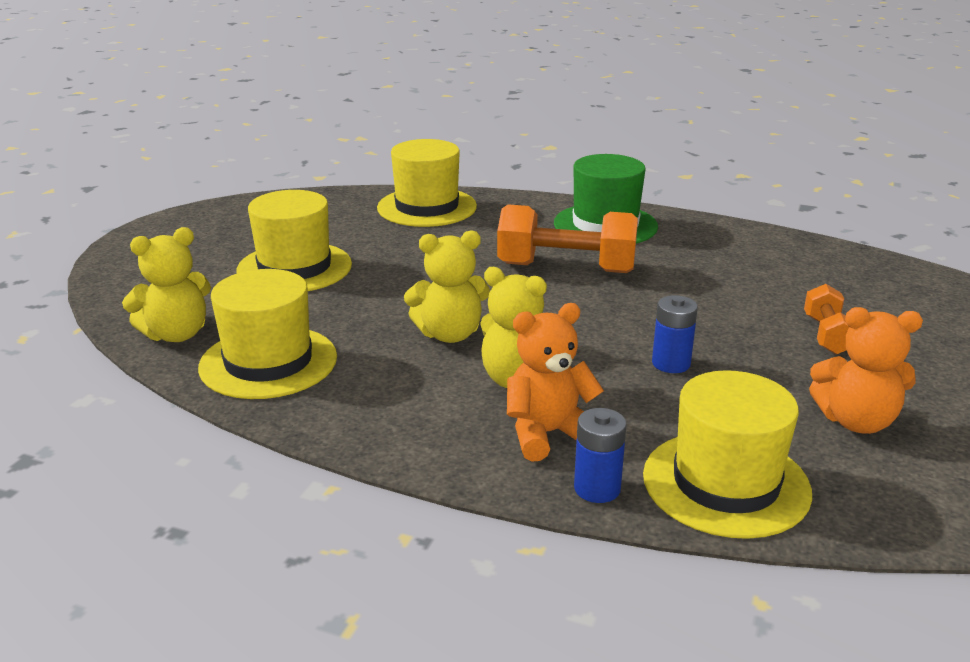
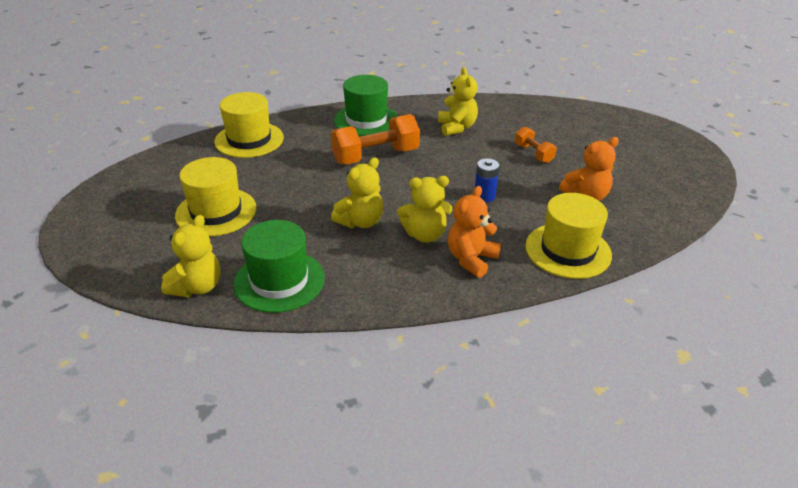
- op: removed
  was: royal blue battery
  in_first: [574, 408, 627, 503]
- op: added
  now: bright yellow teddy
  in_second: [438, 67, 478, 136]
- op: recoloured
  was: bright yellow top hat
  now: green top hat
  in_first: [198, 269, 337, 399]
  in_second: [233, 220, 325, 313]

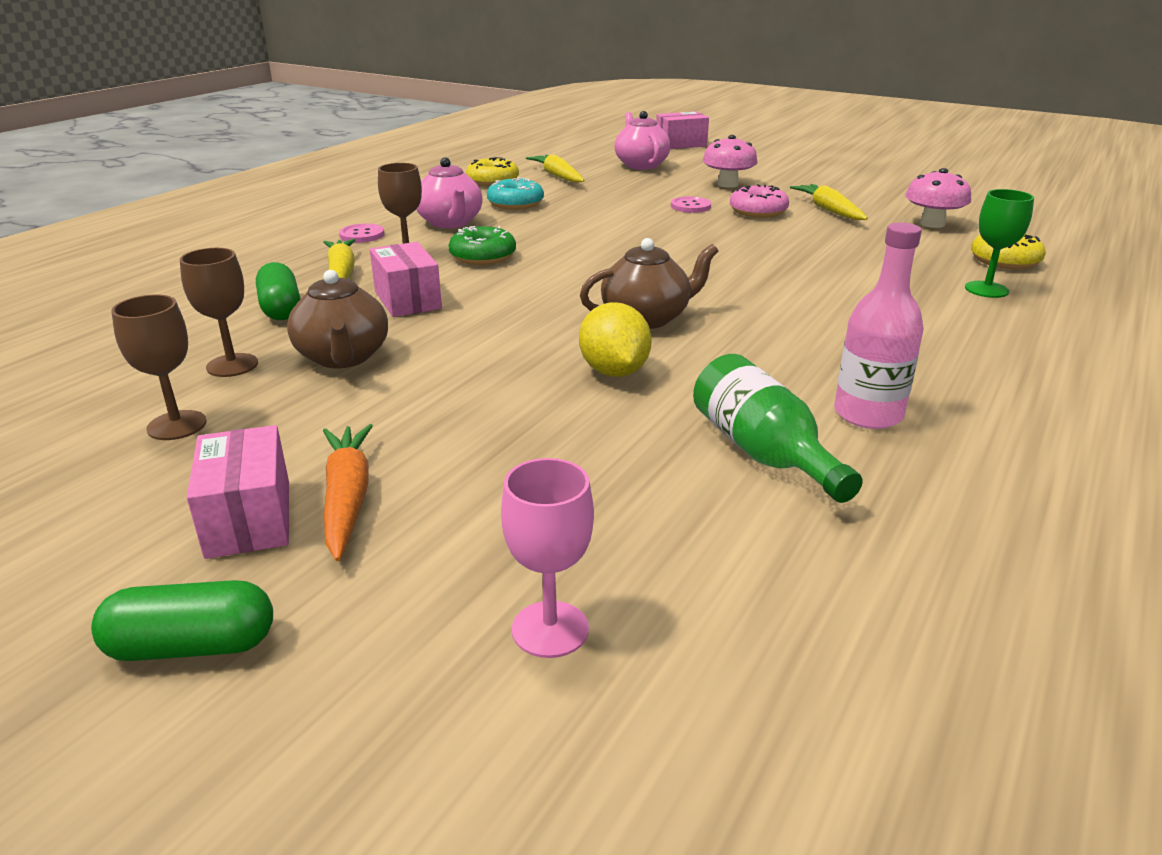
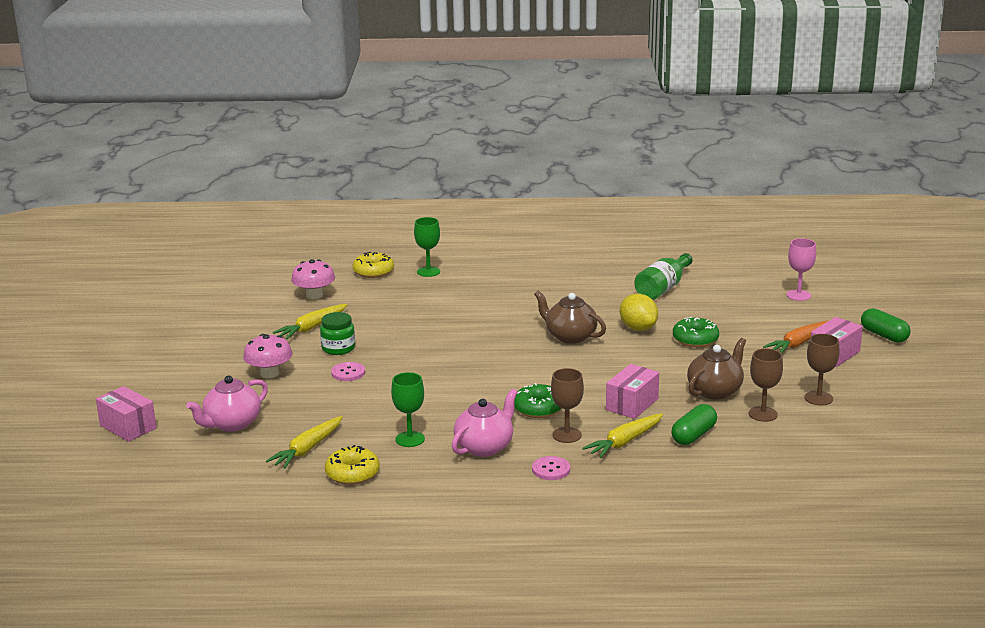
- op: removed
  was: rosy bottle
  in_first: [834, 222, 924, 429]
- op: added
  now: green doughnut
  in_second: [673, 317, 719, 347]
- op: replaced
  was: turquoise doughnut
  now: green chalice
  in_first: [487, 178, 544, 210]
  in_second: [391, 372, 425, 447]
- op: replaced
  was: rosy doughnut
  now: green jam jar
  in_first: [730, 184, 789, 218]
  in_second: [320, 312, 355, 355]
- op: turned
  was: bright yellow citrus fruit
  in_first: [579, 302, 652, 377]
  in_second: [620, 294, 658, 331]
  clockwise: -75

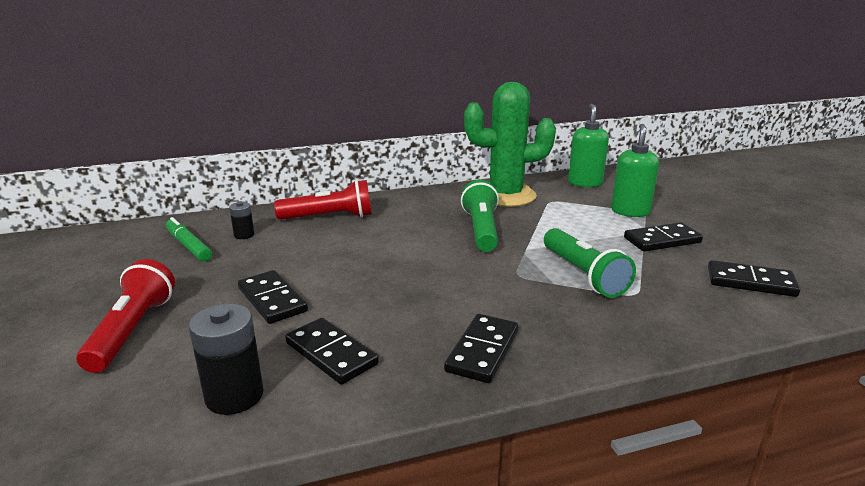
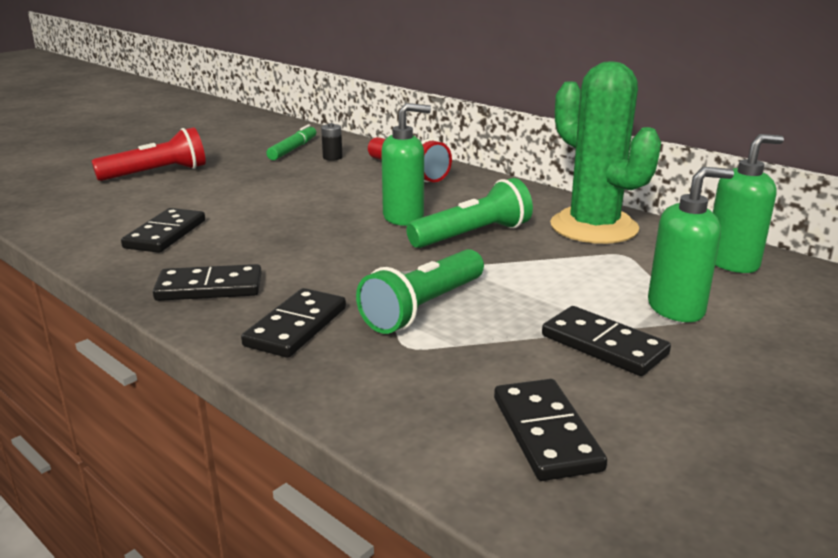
- op: removed
  was: ebony battery
  in_first: [189, 303, 264, 415]
- op: added
  now: green pump bottle
  in_second: [381, 103, 431, 226]
- op: moved
  was: ebony domino tile
  in_first: [238, 270, 308, 324]
  in_second: [241, 288, 346, 358]

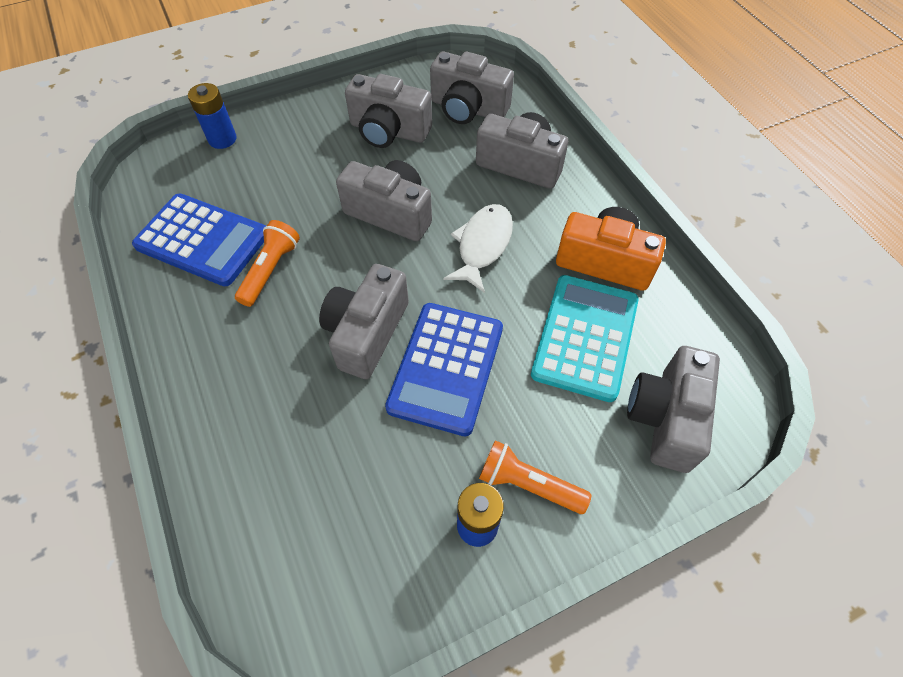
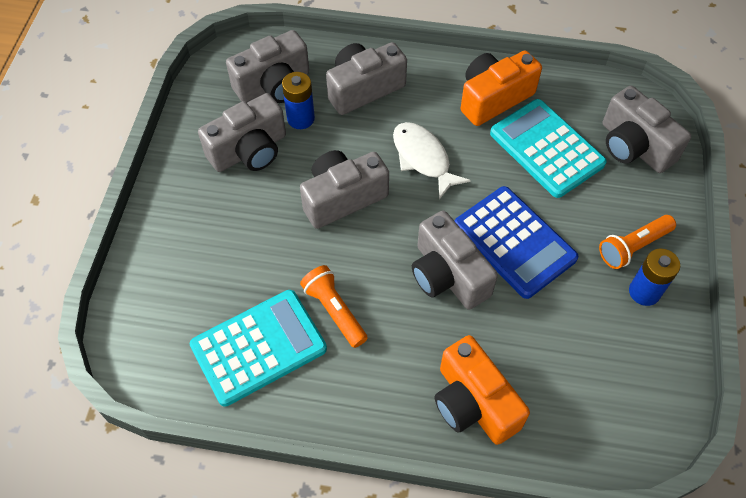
- op: added
  now: bright orange camera
  in_second: [435, 335, 530, 445]
- op: moved
  was: royal blue battery
  in_first: [188, 83, 237, 149]
  in_second: [282, 72, 315, 129]
- op: recoloured
  was: royal blue adding machine
  now: turquoise adding machine
  in_first: [132, 194, 266, 286]
  in_second: [190, 290, 327, 407]

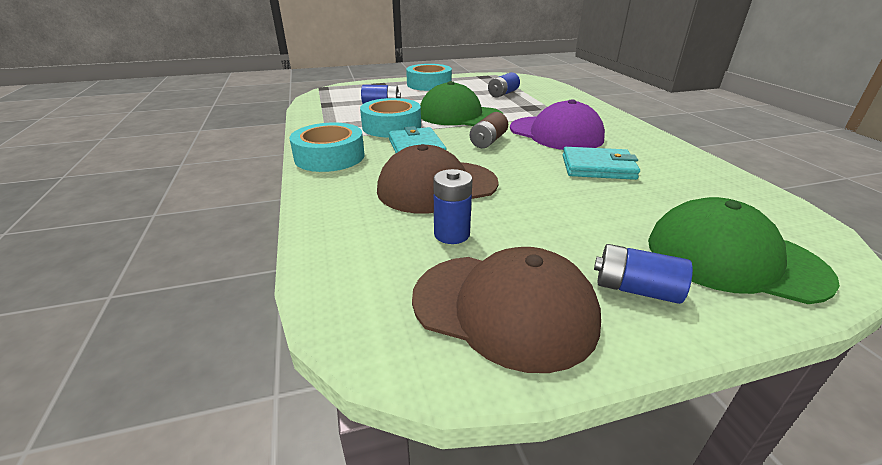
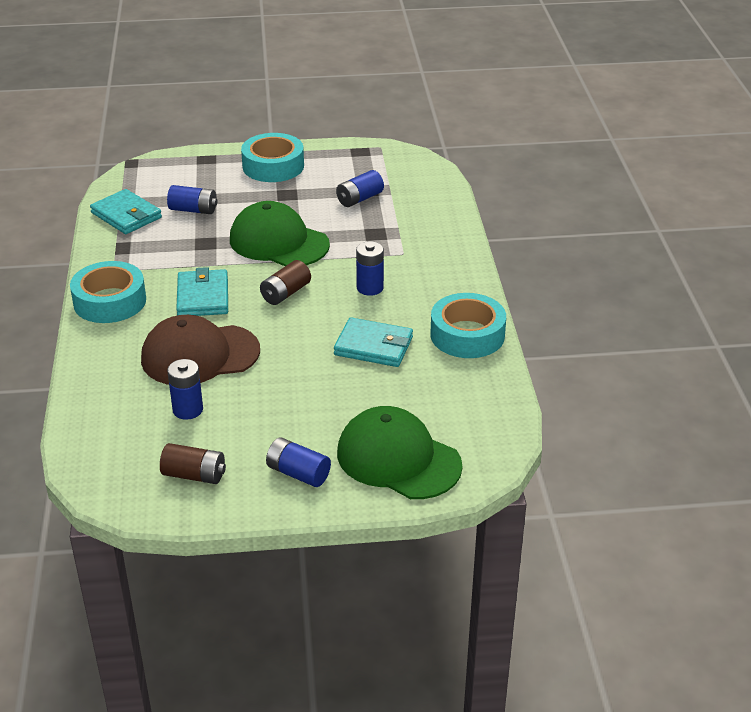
- op: added
  now: turquoise billfold
  in_second: [90, 189, 162, 234]
- op: moved
  was: turquoise roll of tape
  in_first: [360, 98, 421, 137]
  in_second: [430, 293, 506, 358]
- op: replaced
  was: russet cap
  now: russet battery
  in_first: [412, 247, 601, 373]
  in_second: [160, 443, 226, 484]
- op: replaced
  was: purple cap
  now: royal blue battery
  in_first: [510, 99, 605, 150]
  in_second: [356, 241, 384, 296]

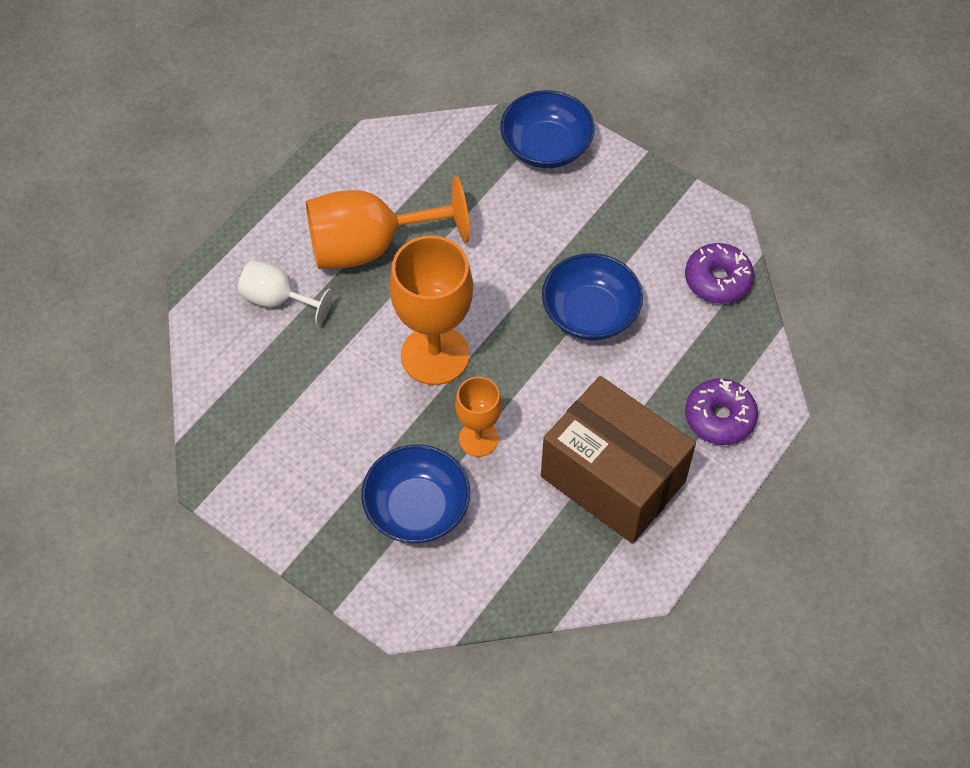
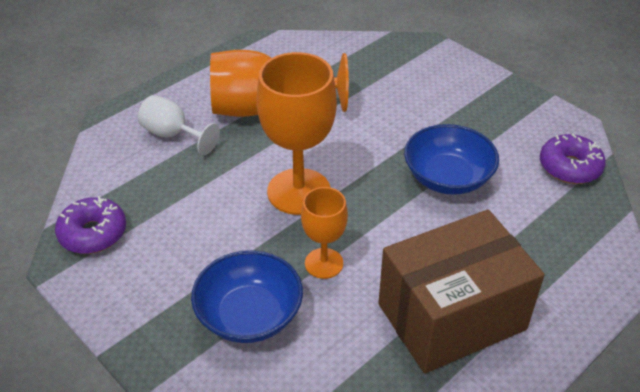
- op: removed
  was: royal blue bowl
  in_first: [500, 90, 595, 168]
- op: moved
  was: purple doughnut
  in_first: [685, 379, 758, 445]
  in_second: [55, 196, 126, 254]
- op: turned
  was: russet box
  in_first: [541, 376, 696, 544]
  in_second: [378, 210, 545, 373]
  clockwise: -75

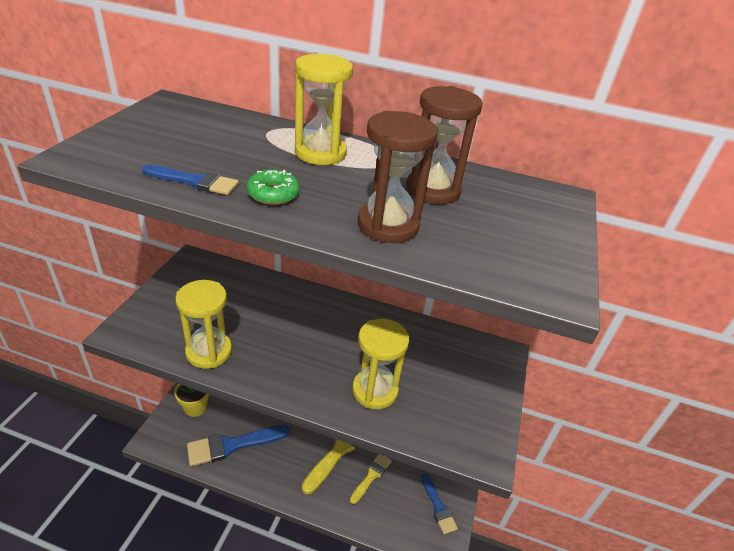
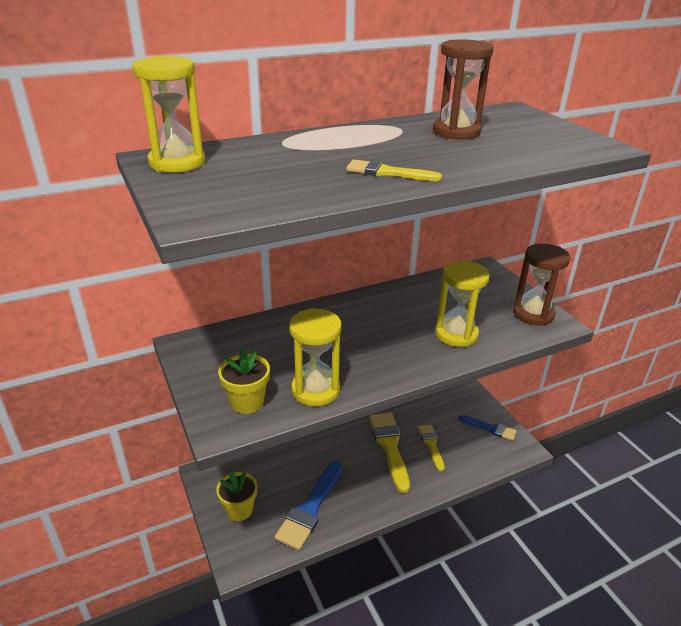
- op: removed
  was: royal blue brush
  in_first: [142, 165, 239, 195]
- op: added
  now: bright yellow potted plant
  in_second: [218, 348, 270, 414]
- op: moved
  was: bright yellow sand timer
  in_first: [295, 54, 353, 165]
  in_second: [132, 56, 205, 173]
- op: moved
  was: russet sand timer
  in_first: [358, 111, 438, 243]
  in_second: [513, 244, 570, 326]
- op: replaced
  was: green doughnut
  now: bright yellow brush
  in_first: [246, 169, 300, 205]
  in_second: [346, 160, 442, 181]

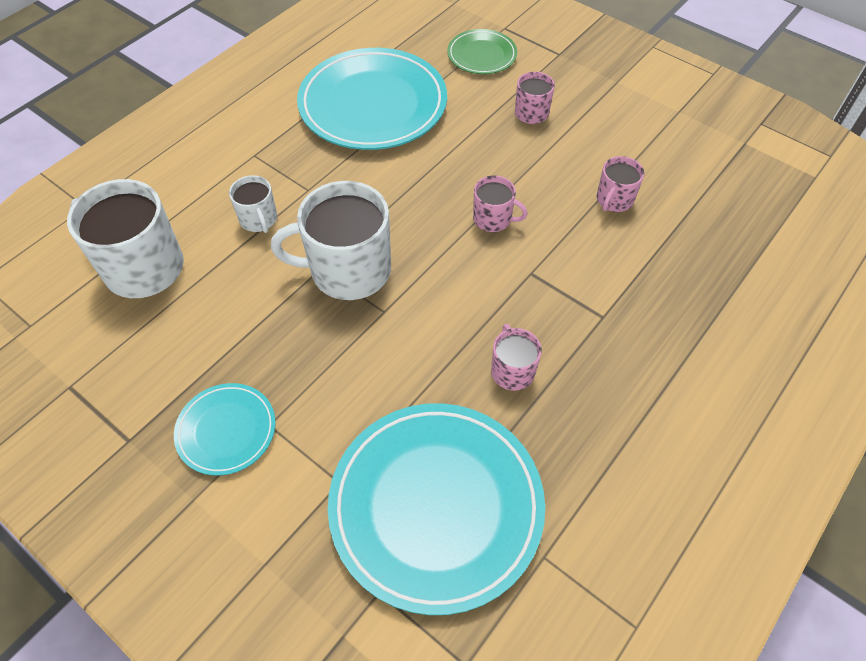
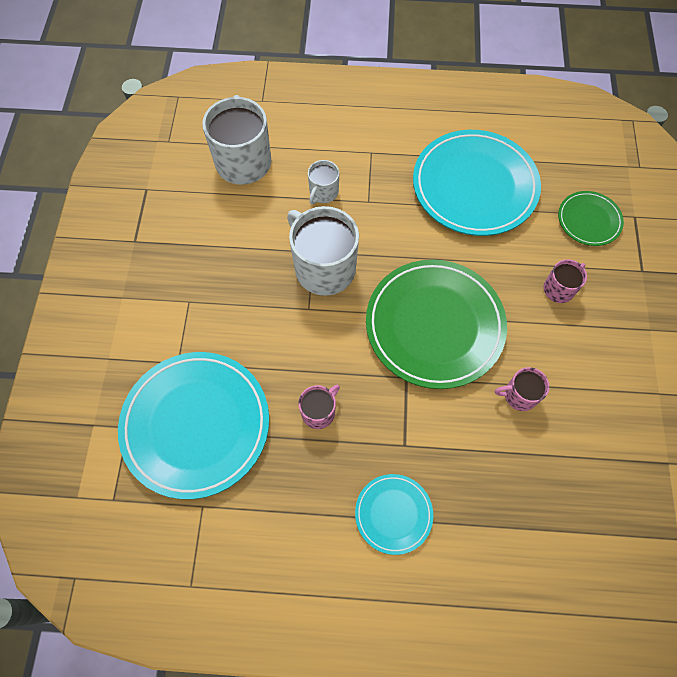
- op: moved
  was: turquoise flat dish
  in_first: [174, 383, 276, 476]
  in_second: [355, 474, 433, 555]
- op: replaced
  was: rosy coffee mug
  now: green flat dish
  in_first: [473, 175, 528, 232]
  in_second: [366, 259, 507, 389]

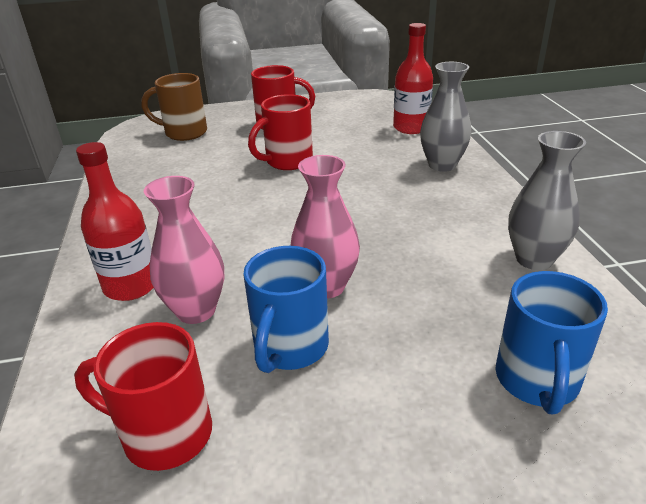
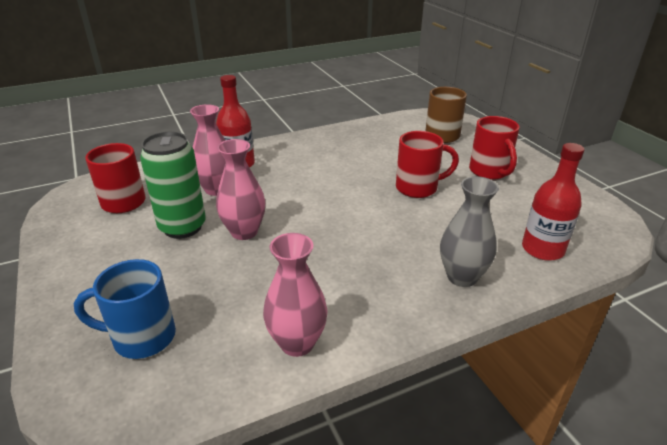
- op: replaced
  was: royal blue coffee mug
  now: green soda can
  in_first: [243, 246, 329, 373]
  in_second: [140, 132, 206, 239]
- op: recoloured
  was: grey vase
  now: rosy vase
  in_first: [508, 131, 586, 270]
  in_second: [263, 233, 328, 357]
- op: turned
  was: crimson coffee mug
  in_first: [248, 94, 313, 170]
  in_second: [396, 131, 459, 198]
  clockwise: 135

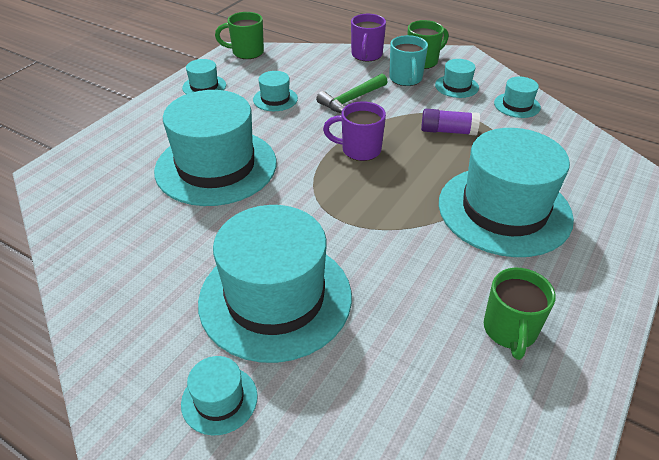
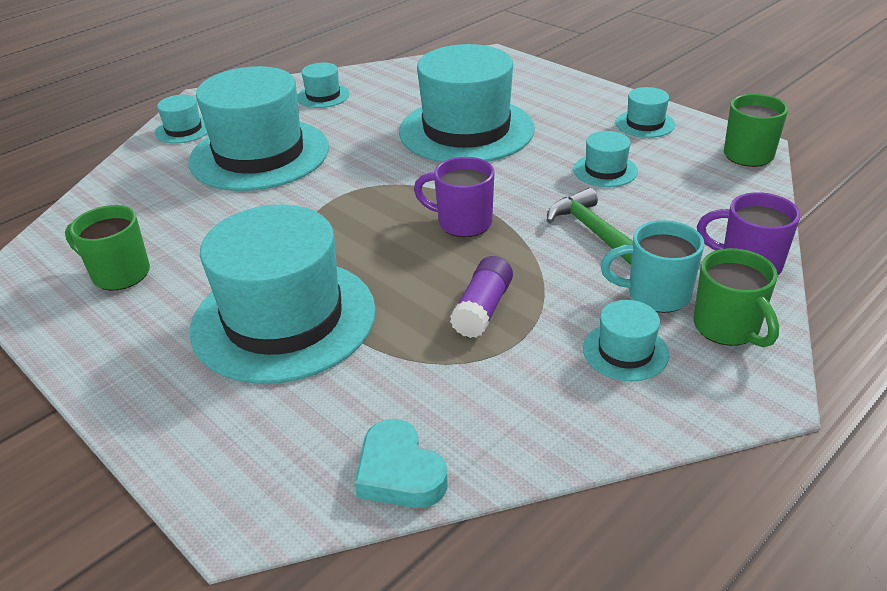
- op: added
  now: turquoise heart
  in_second: [354, 419, 448, 508]
- op: moved
  was: turquoise top hat
  in_first: [494, 77, 541, 118]
  in_second: [297, 63, 350, 108]
- op: turned
  was: purple coffee mug
  in_first: [323, 101, 386, 161]
  in_second: [414, 157, 494, 237]
  clockwise: -90

